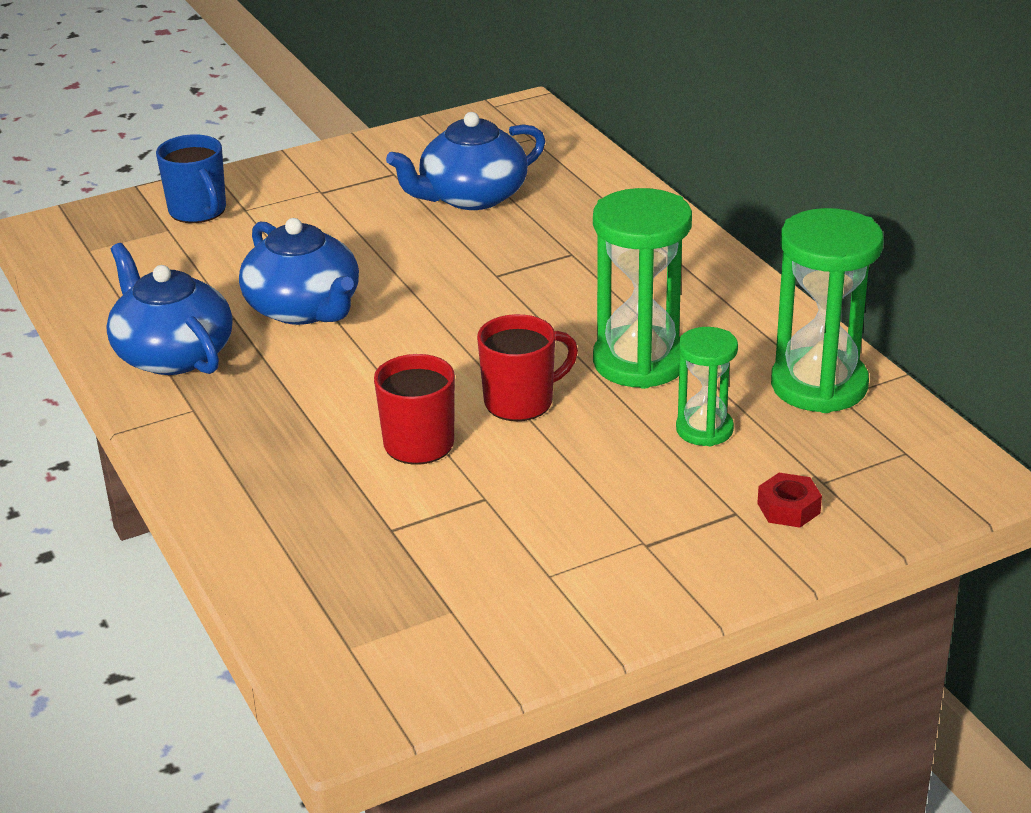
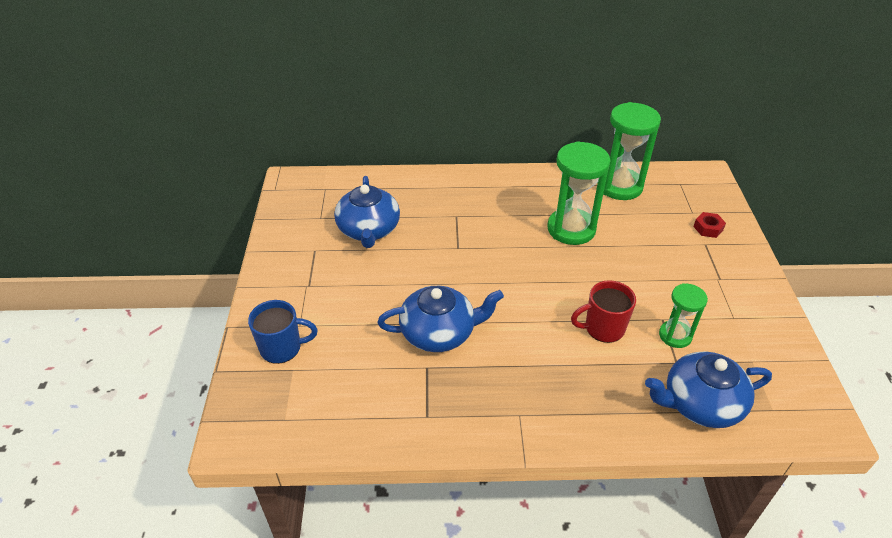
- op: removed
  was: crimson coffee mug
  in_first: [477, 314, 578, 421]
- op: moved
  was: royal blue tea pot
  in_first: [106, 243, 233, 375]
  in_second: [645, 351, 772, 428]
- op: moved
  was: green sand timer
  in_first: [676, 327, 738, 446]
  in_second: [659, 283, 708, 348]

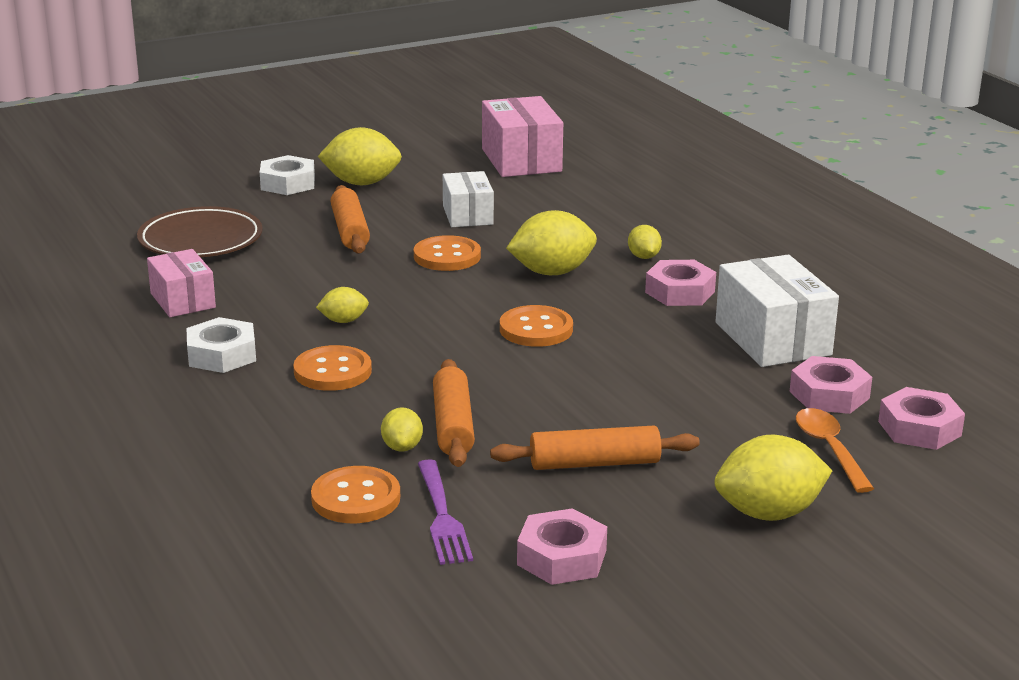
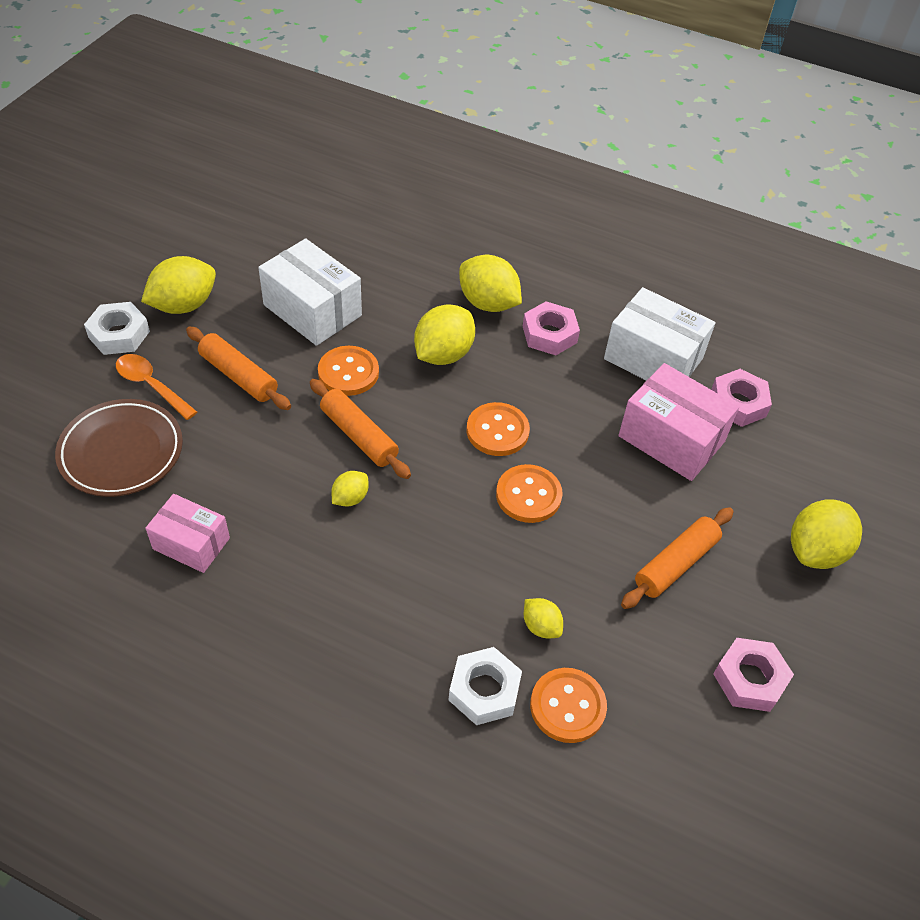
- op: removed
  was: purple fork
  in_first: [418, 459, 473, 565]
- op: removed
  was: rosy hexagon nut
  in_first: [878, 387, 965, 450]
- op: moved
  was: snow-white hexagon nut
  in_first: [187, 317, 256, 373]
  in_second: [448, 647, 522, 725]
- op: moved
  was: bright orange sewing button
  in_first: [293, 345, 372, 391]
  in_second: [496, 464, 562, 523]
- op: moved
  was: bright orange dough roller
  in_first: [433, 359, 475, 467]
  in_second: [310, 379, 411, 479]
- op: moved
  was: rosy box
  in_first: [482, 96, 563, 177]
  in_second: [618, 363, 739, 481]
- op: moved
  was: bright orange spoon
  in_first: [796, 408, 874, 493]
  in_second: [116, 354, 197, 420]
- op: resized
  was: snow-white box
  in_first: [443, 171, 494, 227]
  in_second: [258, 239, 362, 346]
  ratio: 1.58
- op: resized
  was: bright yellow citrus fruit
  in_first: [628, 225, 662, 259]
  in_second: [459, 255, 522, 312]
  ratio: 1.89

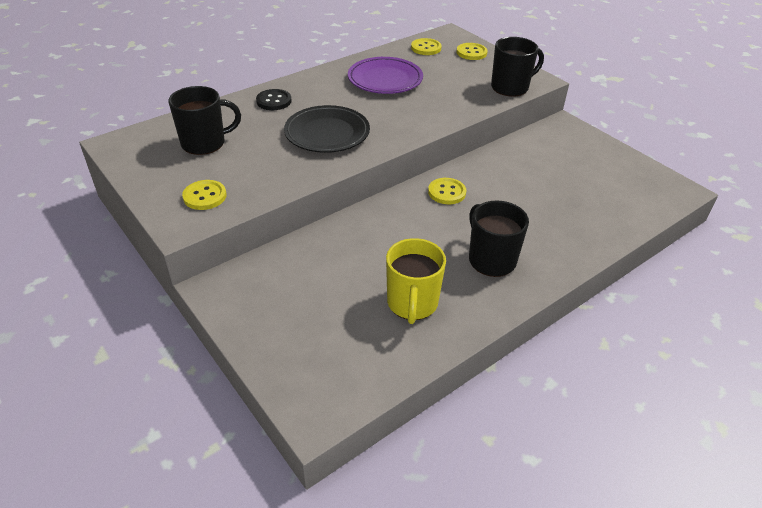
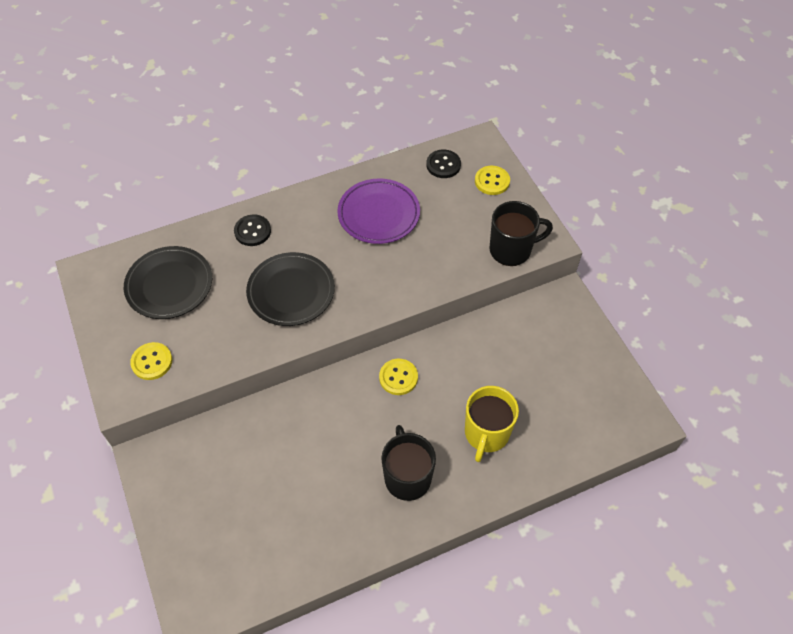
- op: moved
  was: bright yellow coffee mug
  in_first: [386, 238, 446, 324]
  in_second: [465, 386, 519, 462]
- op: replaced
  was: ebony coffee mug
  now: ebony flat dish
  in_first: [168, 86, 241, 155]
  in_second: [124, 246, 212, 319]
- op: recoloured
  was: bright yellow sewing button
  now: ebony sewing button
  in_first: [411, 38, 442, 55]
  in_second: [426, 149, 461, 178]

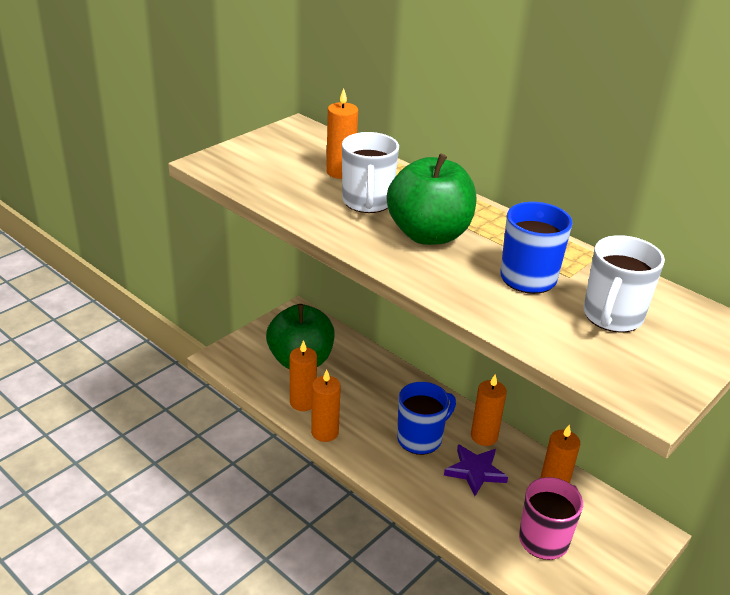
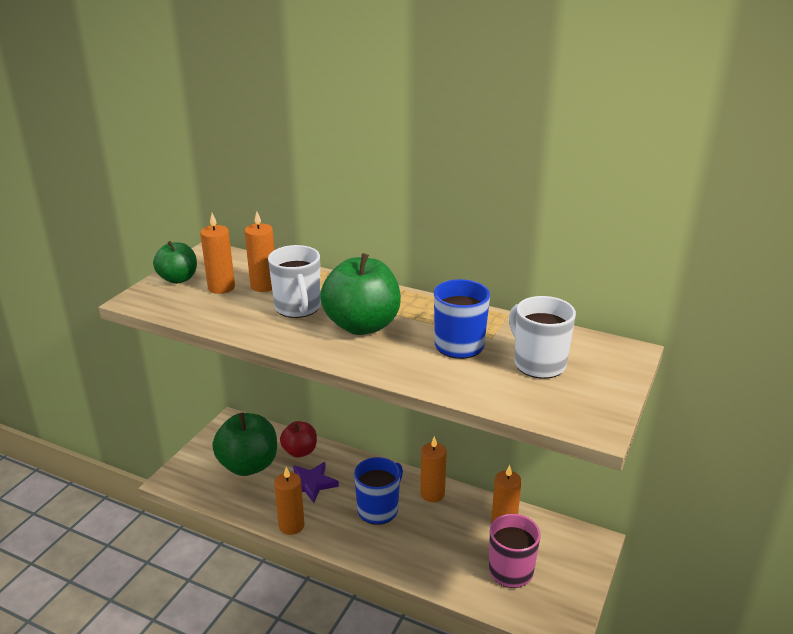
- op: added
  now: green apple
  in_second: [153, 241, 197, 284]
- op: added
  now: crimson apple
  in_second: [280, 421, 317, 458]
- op: moved
  was: bright orange candle
  in_first: [290, 340, 317, 411]
  in_second: [200, 213, 235, 294]
- op: moved
  was: purple star shape
  in_first: [444, 444, 508, 496]
  in_second: [293, 462, 339, 503]
- op: turned
  was: snow-white coffee mug
  in_first: [584, 235, 665, 333]
  in_second: [509, 296, 576, 379]
  clockwise: 135

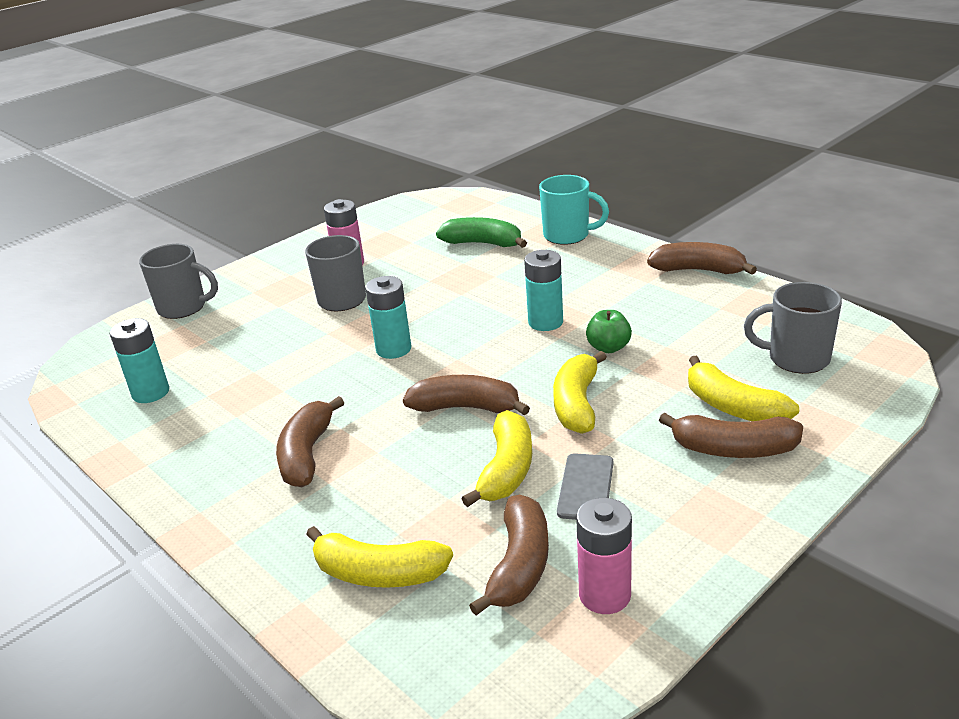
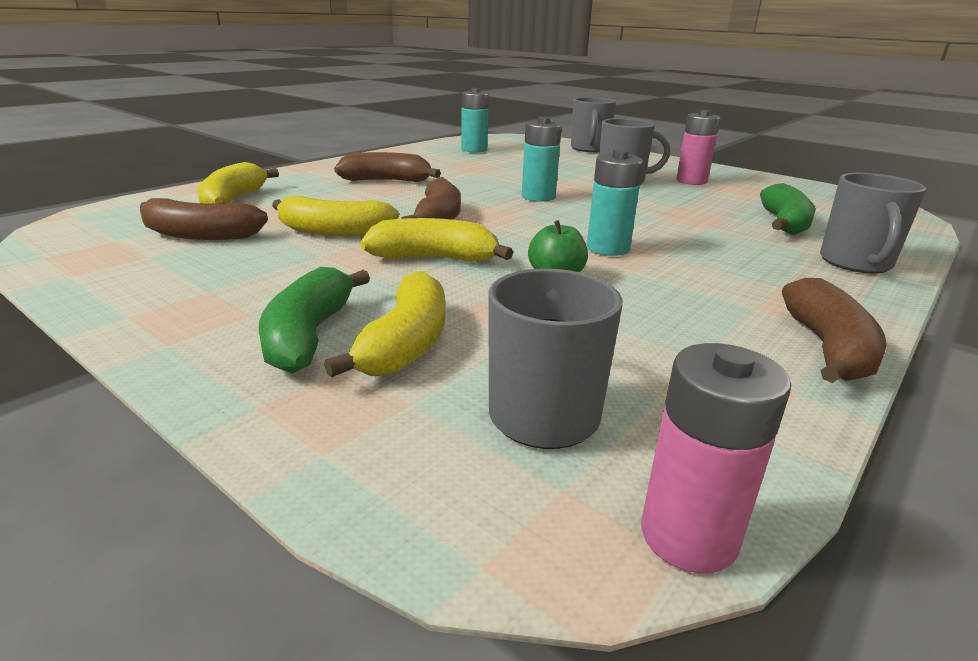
- op: removed
  was: grey mobile phone
  in_first: [557, 453, 613, 520]
- op: moved
  was: rosy battery
  in_first: [576, 498, 632, 614]
  in_second: [641, 343, 791, 573]
- op: recoloured
  was: turquoise coffee mug
  now: grey coffee mug
  in_first: [539, 175, 609, 245]
  in_second: [820, 173, 926, 273]
- op: recoloured
  was: russet banana
  now: green banana
  in_first: [659, 412, 803, 458]
  in_second: [259, 267, 370, 374]
- op: turned
  was: bright yellow banana
  in_first: [688, 356, 799, 421]
  in_second: [324, 271, 445, 378]
  clockwise: 150

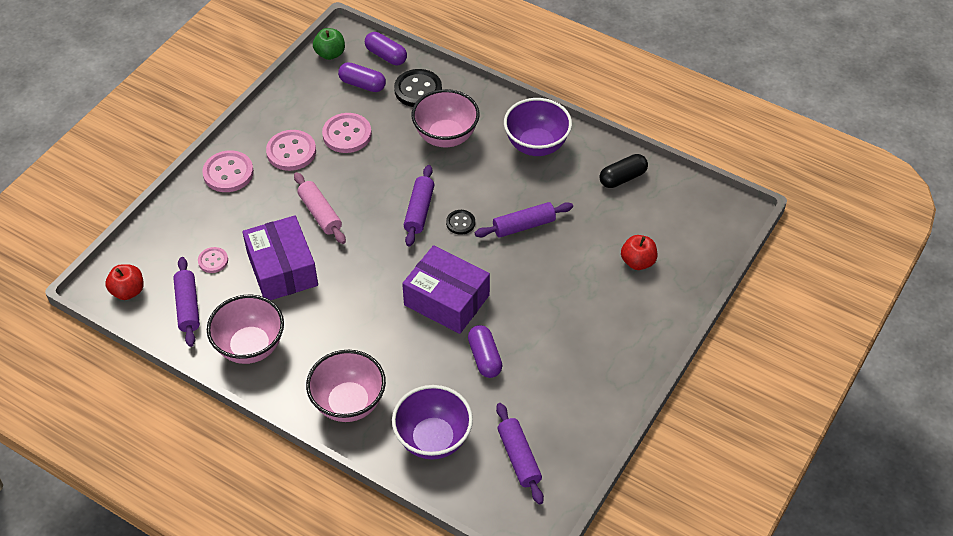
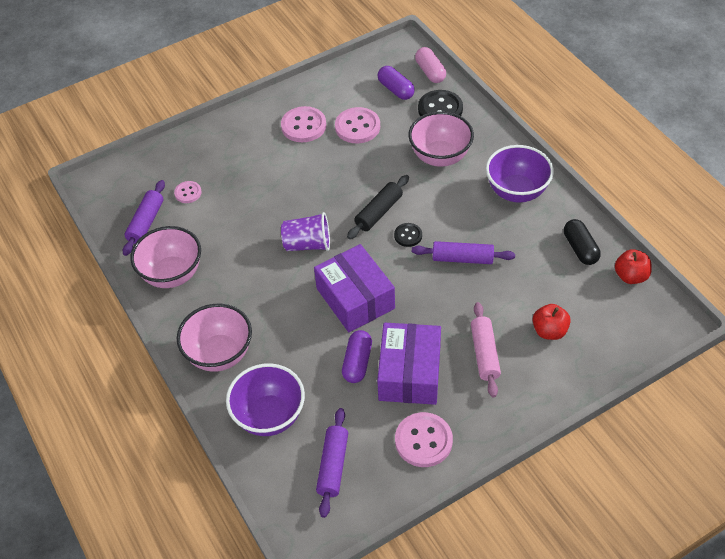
- op: removed
  was: green apple
  in_first: [313, 28, 345, 60]
- op: added
  now: purple beaker
  in_second: [281, 212, 330, 251]
- op: moved
  was: crimson apple
  in_first: [105, 264, 144, 300]
  in_second: [615, 249, 652, 284]
- op: moved
  was: rosy sewing button
  in_first: [202, 151, 254, 192]
  in_second: [395, 412, 453, 467]
- op: moved
  was: purple box
  in_first: [242, 215, 318, 300]
  in_second: [377, 323, 441, 405]
- op: moved
  was: rosy dough roller
  in_first: [294, 172, 346, 244]
  in_second: [471, 302, 501, 397]
- op: recoloured
  was: purple pill shape
  now: rosy pill shape
  in_first: [365, 32, 407, 65]
  in_second: [415, 47, 446, 83]
- op: recoloured
  was: purple dough roller
  now: ebony dough roller
  in_first: [404, 165, 434, 246]
  in_second: [347, 175, 409, 239]
- op: turned
  was: ebony pill shape
  in_first: [599, 154, 648, 188]
  in_second: [564, 219, 600, 265]
  clockwise: 75

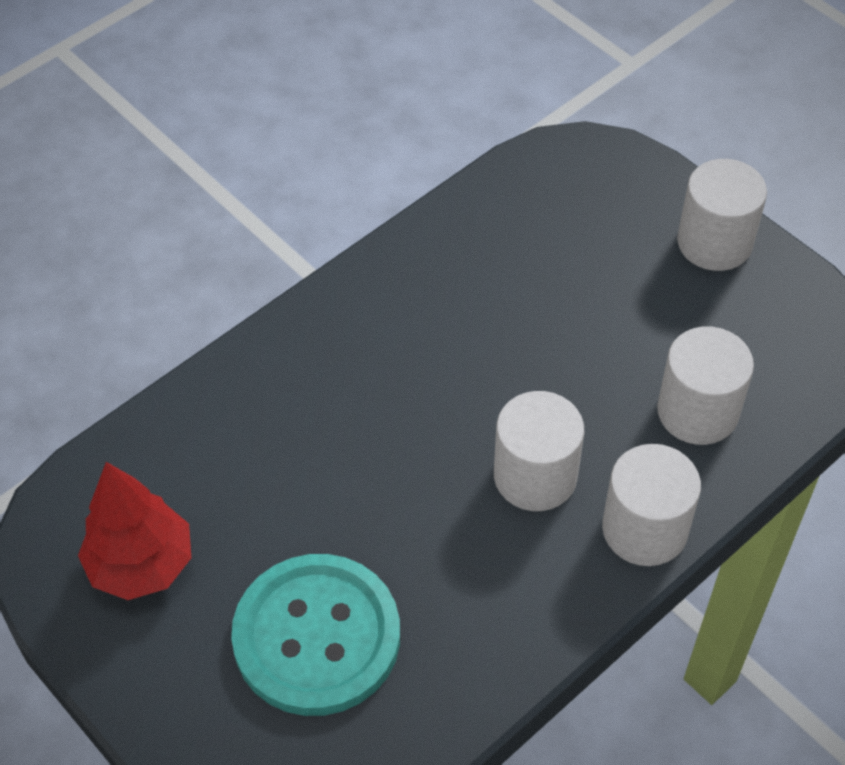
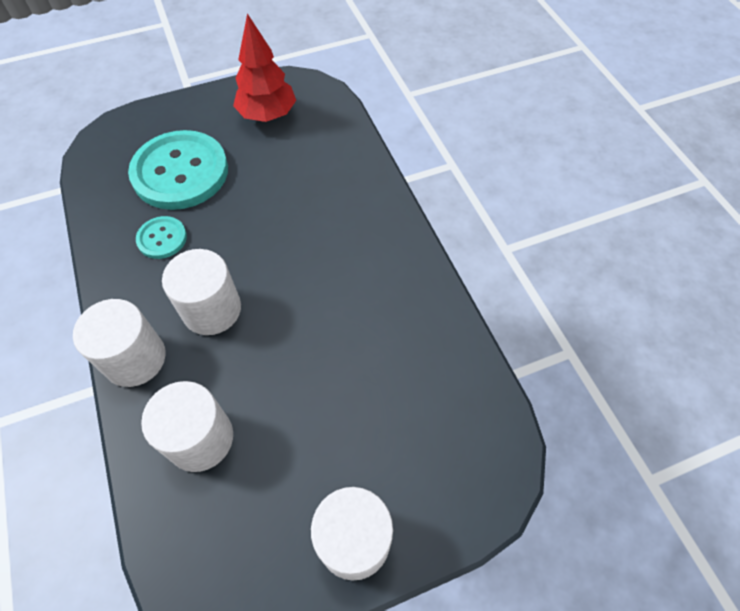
- op: added
  now: turquoise sewing button
  in_second: [136, 216, 187, 259]

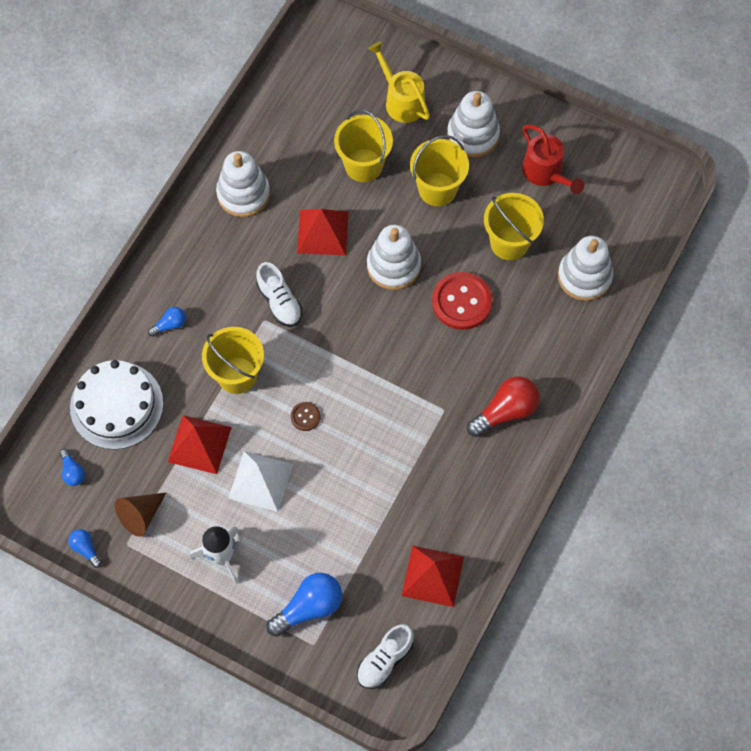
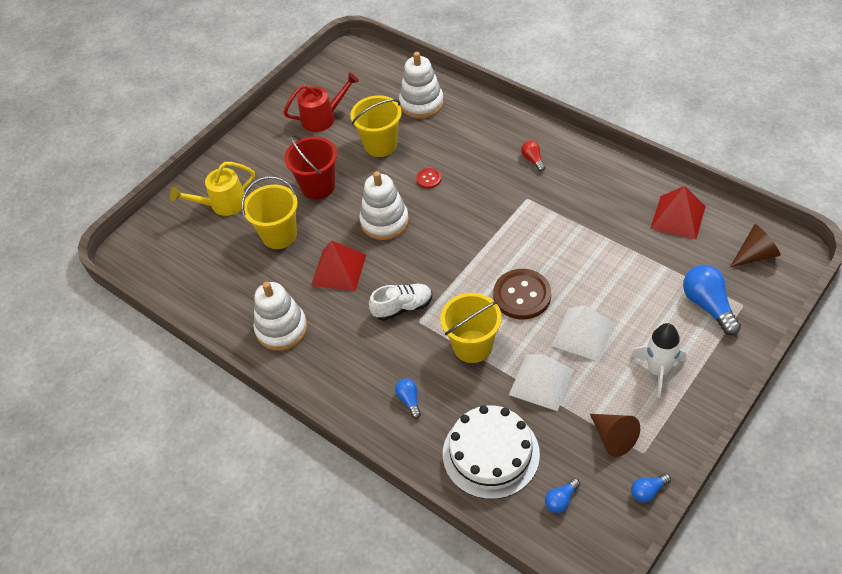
- op: removed
  was: snow-white stacking toy
  in_first: [447, 91, 500, 158]
- op: replaced
  was: snow-white sneaker
  now: russet solid cone
  in_first: [357, 624, 414, 689]
  in_second: [730, 224, 781, 267]
- op: recoloured
  was: crimson pyramid
  now: snow-white pyramid
  in_first: [168, 415, 232, 474]
  in_second: [509, 354, 574, 411]
- op: recoloured
  was: bright yellow sand bucket
  now: crimson sand bucket
  in_first: [410, 135, 469, 206]
  in_second: [284, 134, 337, 199]
- op: turned
  was: royal blue bulb
  in_first: [60, 449, 85, 486]
  in_second: [545, 478, 580, 513]
  clockwise: 150
- op: resized
  was: russet sewing button
  in_first: [291, 402, 321, 431]
  in_second: [493, 269, 551, 319]
  ratio: 2.07
- op: resized
  was: crimson sewing button
  in_first: [432, 272, 493, 330]
  in_second: [416, 168, 441, 189]
  ratio: 0.48
- op: resized
  was: crimson bulb
  in_first: [467, 376, 539, 437]
  in_second: [521, 141, 545, 172]
  ratio: 0.53

